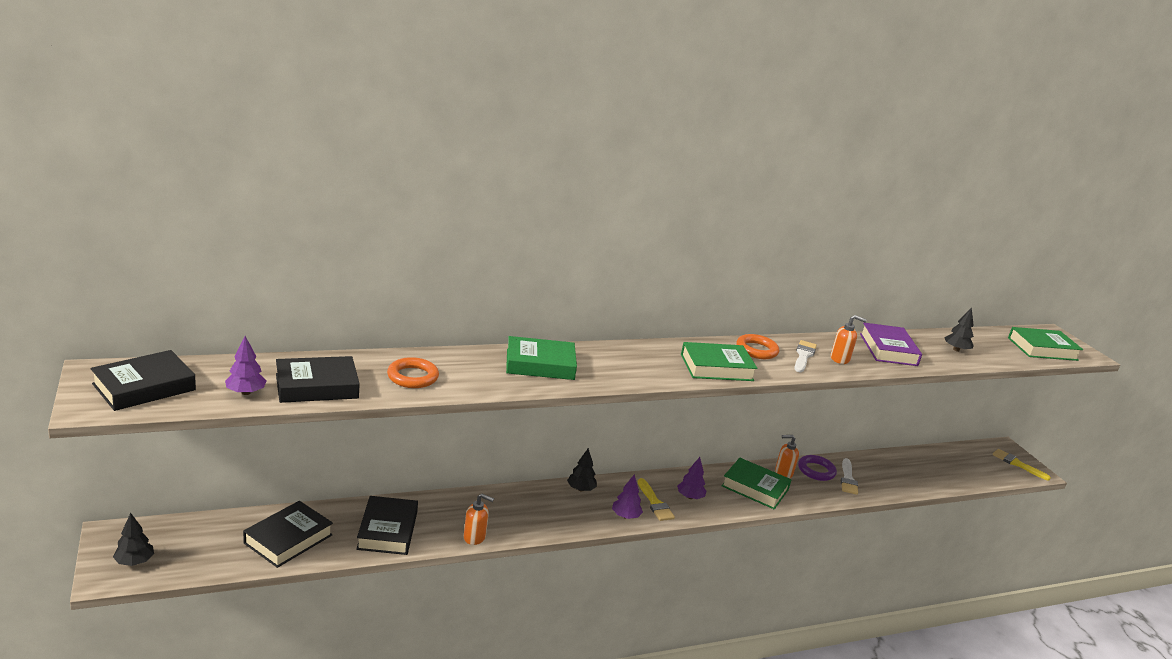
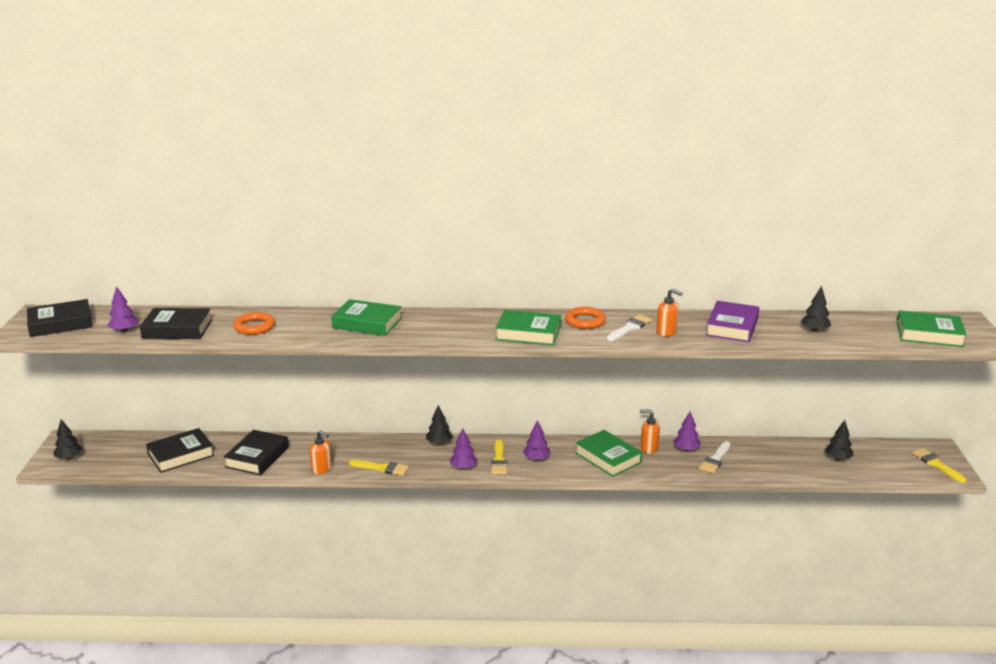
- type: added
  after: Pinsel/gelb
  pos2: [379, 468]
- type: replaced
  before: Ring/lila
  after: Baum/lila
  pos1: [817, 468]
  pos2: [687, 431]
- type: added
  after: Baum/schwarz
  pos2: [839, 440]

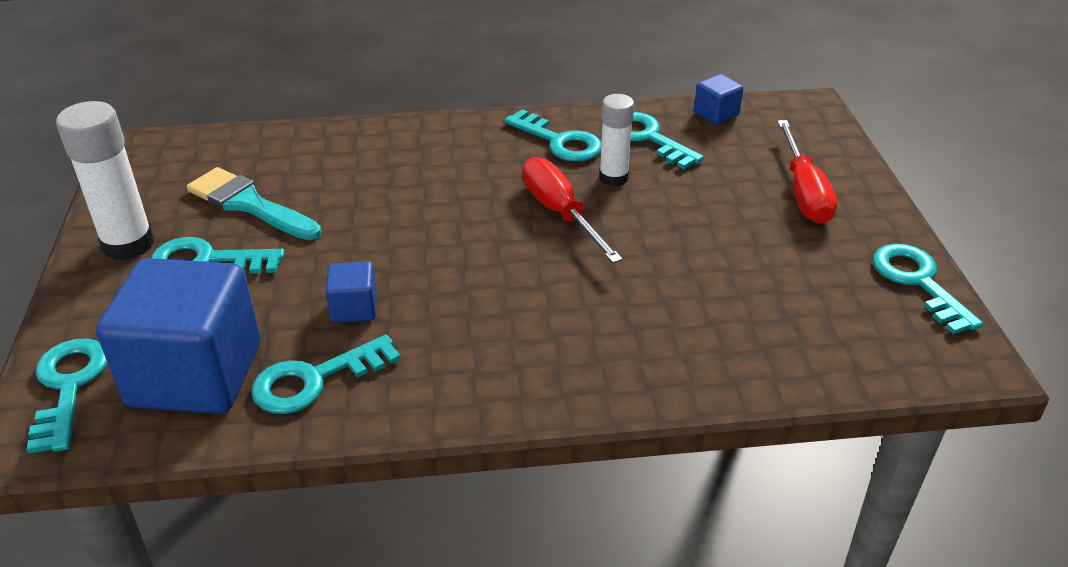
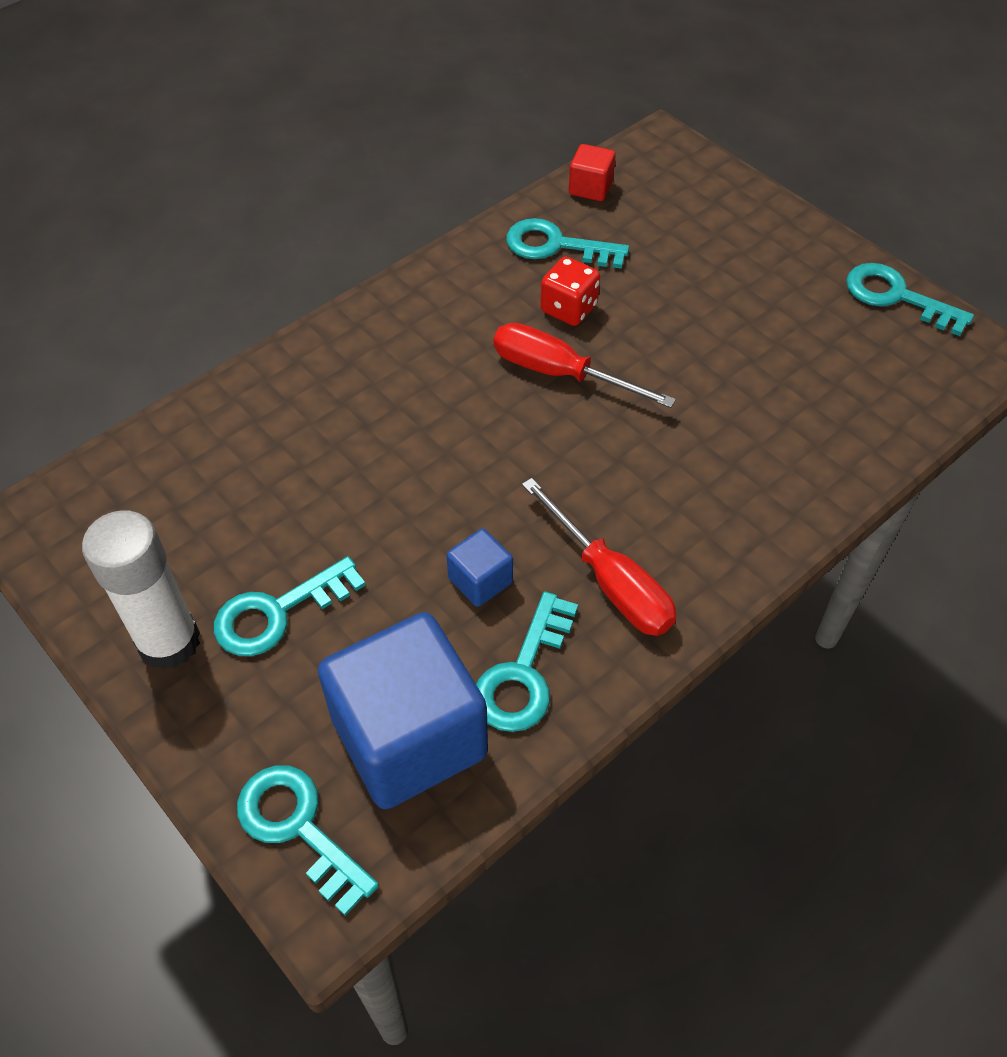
- type: moved
  before: Schraubenzieher/rot
  pos1: [807, 172]
  pos2: [599, 557]
- type: replaced
  before: Klebestift/weiß
  after: Spielwürfel/rot
  pos1: [616, 140]
  pos2: [570, 291]
- type: recoloured
  before: Kubus/blau
  after: Kubus/rot
  pos1: [718, 99]
  pos2: [592, 172]
- type: removed
  before: Pinsel/türkis
  pos1: [253, 203]
- type: removed
  before: Schlüssel/türkis
  pos1: [552, 135]

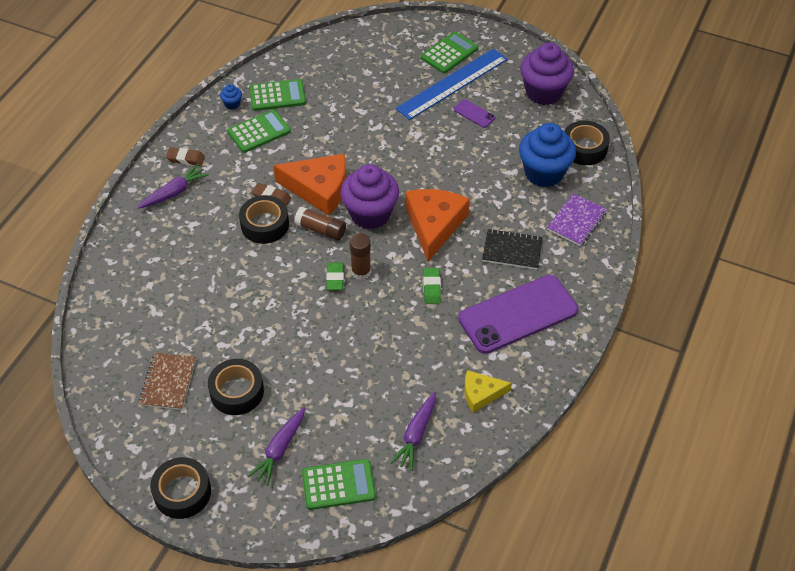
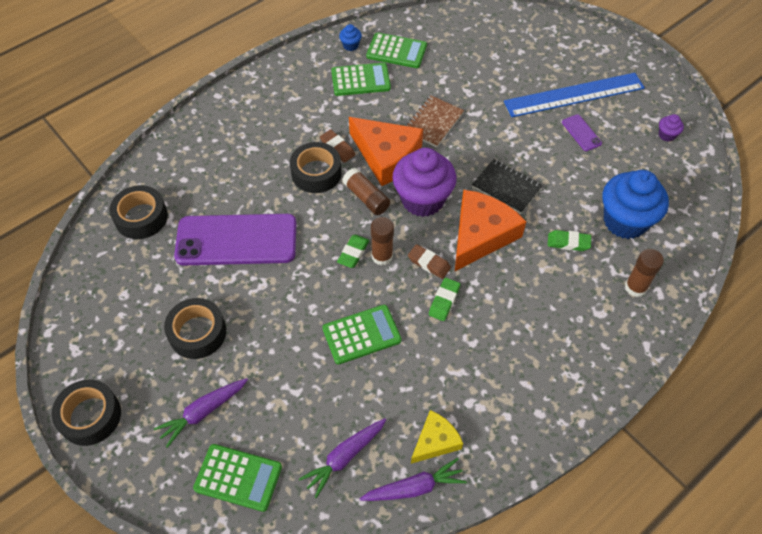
- type: moved
  before: Klebeband/schwarz
  pos1: [587, 142]
  pos2: [139, 212]
- type: moved
  before: Handy/lila
  pos1: [518, 314]
  pos2: [235, 239]
- type: moved
  before: Taschenrechner/grün
  pos1: [449, 52]
  pos2: [362, 335]
- type: moved
  before: Karotte/lila
  pos1: [173, 186]
  pos2: [413, 479]
- type: moved
  before: Notizbuch/braun
  pos1: [167, 381]
  pos2: [434, 121]
- type: moved
  before: Radiergummi/braun
  pos1: [185, 157]
  pos2: [429, 261]
- type: turned
  before: Käse/gelb
  pos1: [488, 391]
  pos2: [437, 437]
  turn: 120
- type: moved
  before: Notizbuch/schwarz
  pos1: [512, 249]
  pos2: [507, 186]
- type: added
  after: Radiergummi/grün
  pos2: [569, 240]
- type: replaced
  before: Notizbuch/lila
  after: Klebestift/braun
  pos1: [577, 219]
  pos2: [644, 273]
- type: resized
  before: Muffin/lila
  pos1: [547, 73]
  pos2: [671, 128]
  scale: 0.41

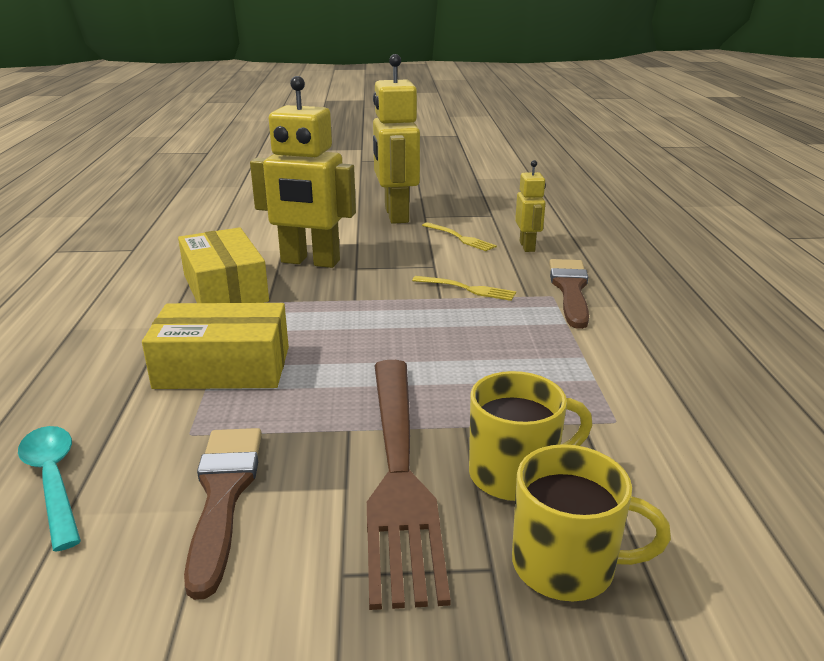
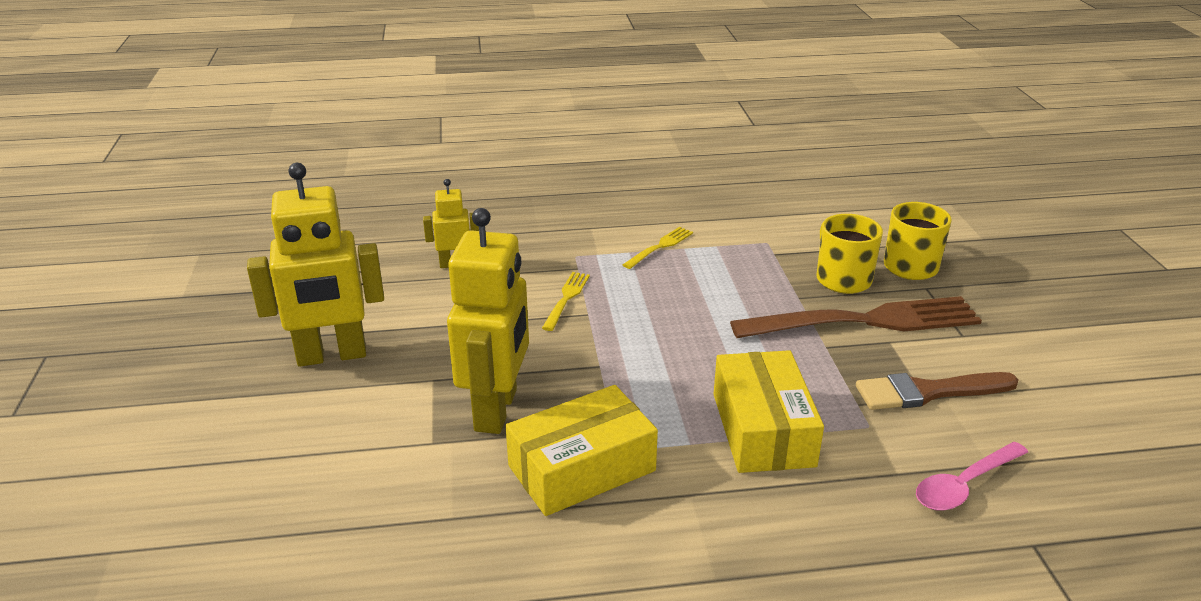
- type: moved
  before: Gabel/gelb
  pos1: [459, 236]
  pos2: [658, 248]
- type: recoloured
  before: Löffel/türkis
  after: Löffel/rosa
  pos1: [49, 489]
  pos2: [972, 476]
- type: removed
  before: Pinsel/braun
  pos1: [569, 294]

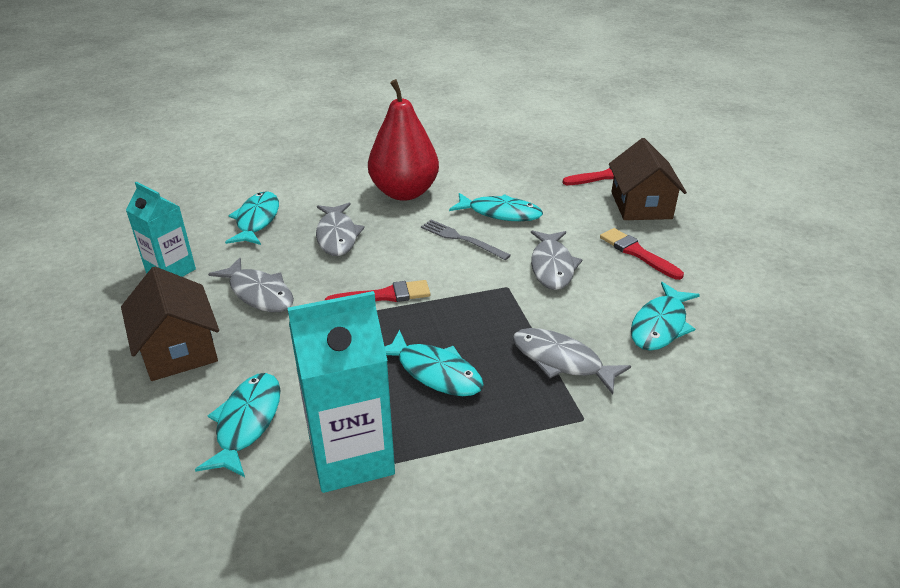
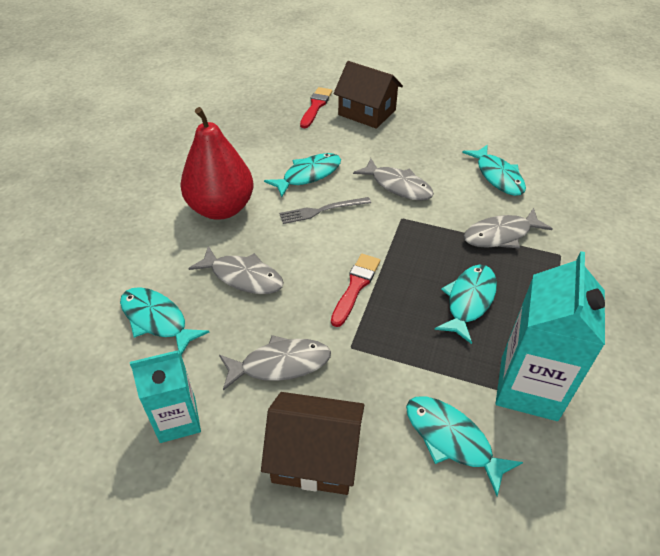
- type: turned
  before: Fisch/türkis
  pos1: [434, 363]
  pos2: [465, 304]
  turn: -45
- type: removed
  before: Pinsel/rot
  pos1: [642, 254]

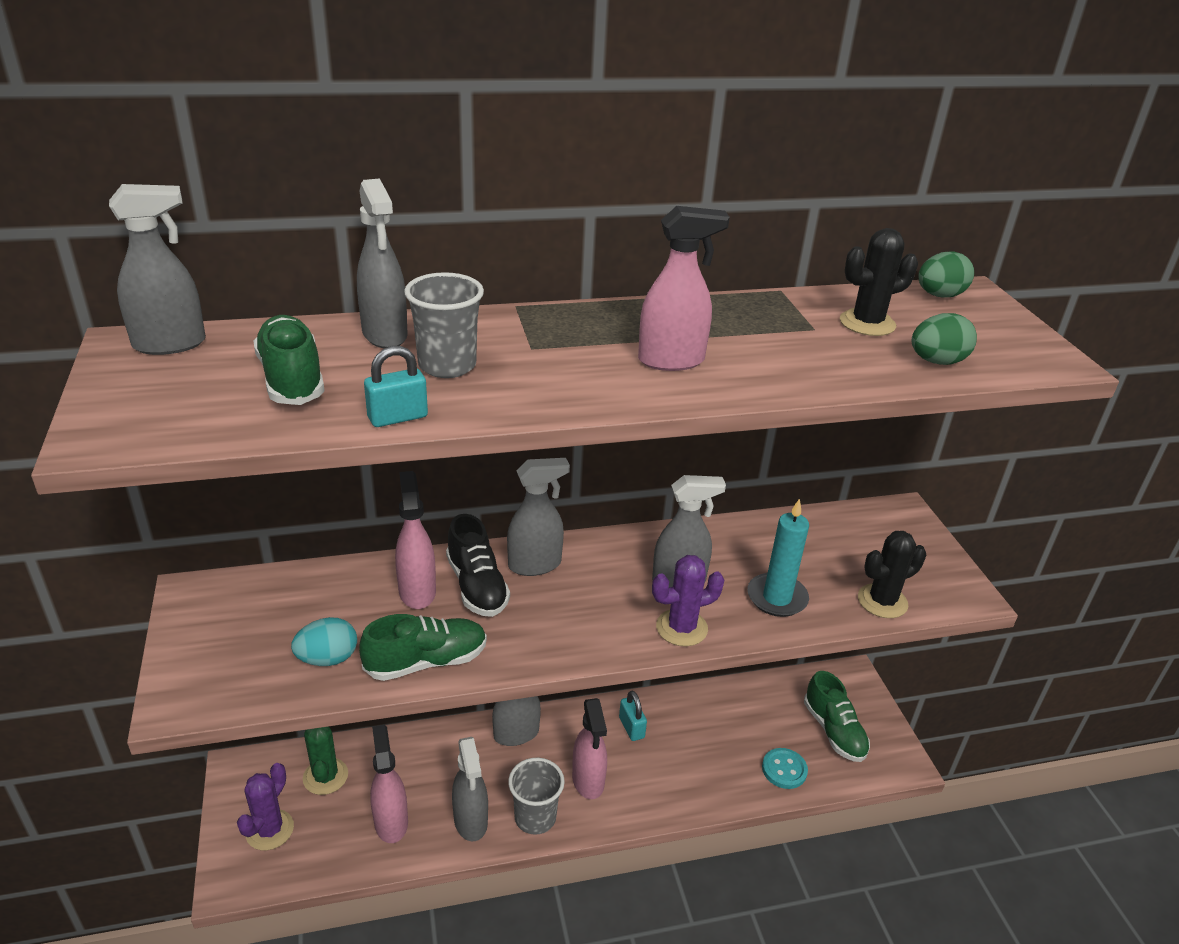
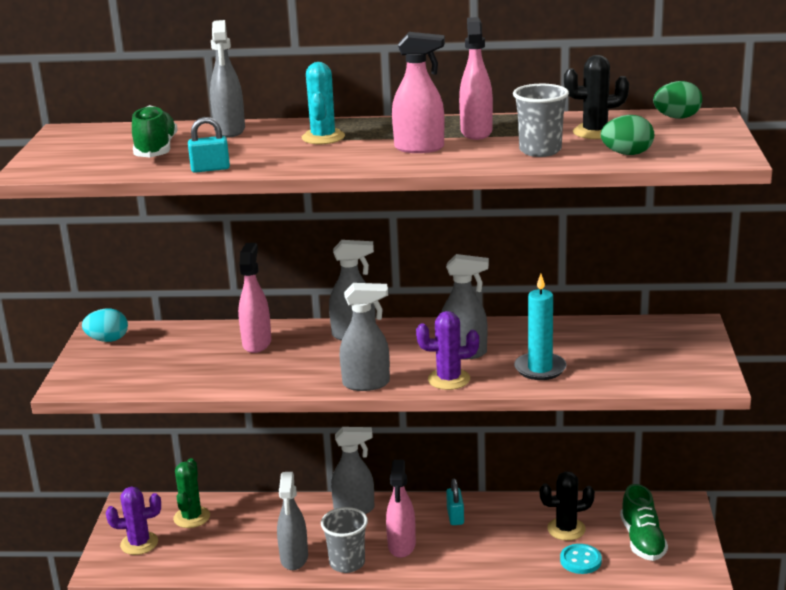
- type: moved
  before: Ei/türkis
  pos1: [324, 641]
  pos2: [105, 325]
- type: turned
  before: Kaktus/lila
  pos1: [265, 806]
  pos2: [133, 521]
  turn: 45
- type: added
  after: Kaktus/türkis
  pos2: [323, 103]
- type: moved
  before: Sprühflasche/grau
  pos1: [157, 269]
  pos2: [365, 337]
- type: moved
  before: Sprühflasche/rosa
  pos1: [389, 784]
  pos2: [476, 78]
- type: moved
  before: Becher/grau
  pos1: [444, 325]
  pos2: [541, 120]
- type: moved
  before: Kaktus/schwarz
  pos1: [892, 574]
  pos2: [567, 506]
- type: removed
  before: Schuh/grün
  pos1: [423, 647]
- type: removed
  before: Schuh/schwarz
  pos1: [478, 565]

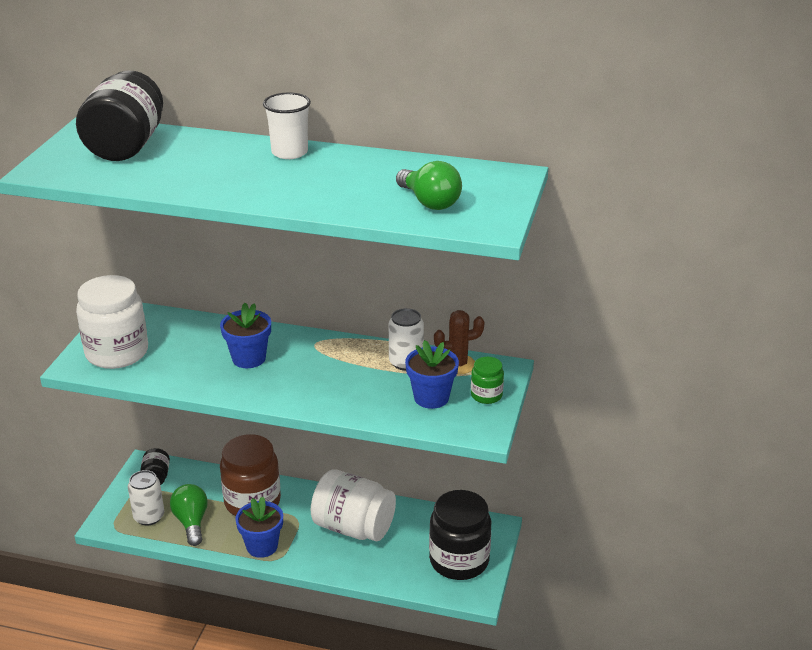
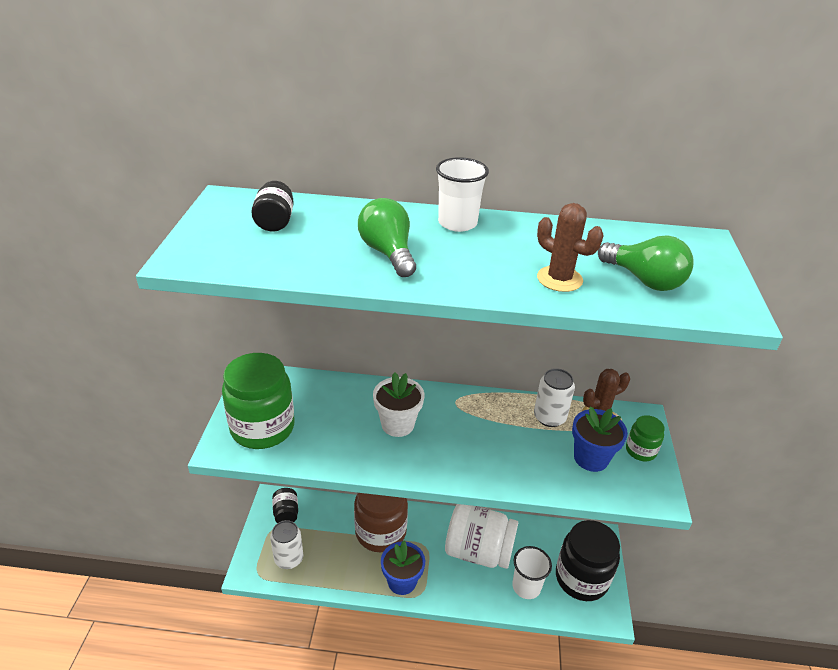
- type: recoloured
  before: Einmachglas/weiß
  after: Einmachglas/grün
  pos1: [112, 322]
  pos2: [258, 401]
- type: resized
  before: Einmachglas/schwarz
  pos1: [119, 116]
  pos2: [272, 206]
  scale: 0.48
- type: moved
  before: Glühbirne/grün
  pos1: [189, 515]
  pos2: [387, 237]
- type: recoloured
  before: Blumentopf/blau
  after: Blumentopf/weiß
  pos1: [245, 335]
  pos2: [398, 404]
- type: added
  after: Becher/weiß
  pos2: [532, 572]
- type: added
  after: Kaktus/braun
  pos2: [570, 247]

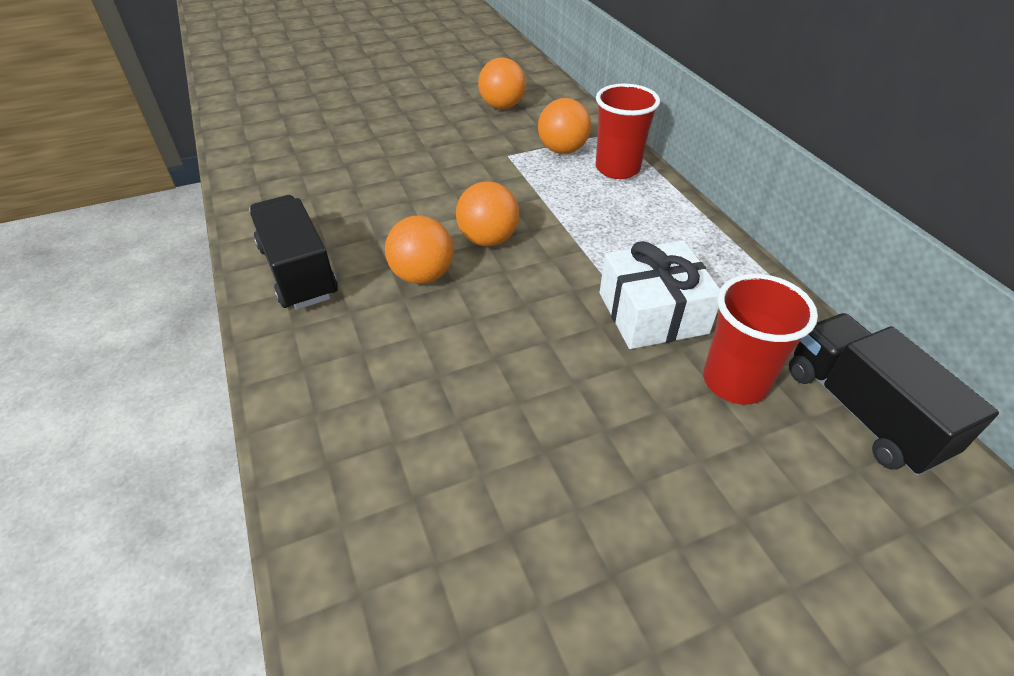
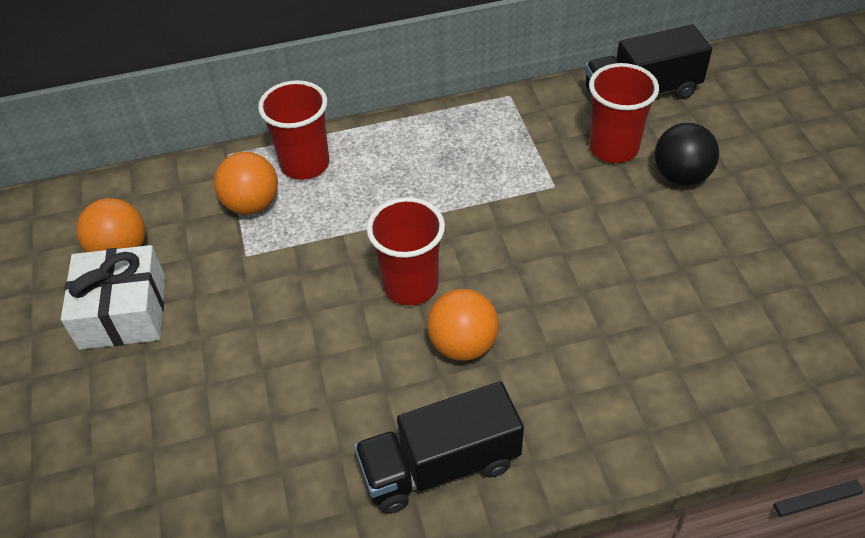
- type: moved
  before: Geschenk/weiß
  pos1: [659, 294]
  pos2: [113, 297]
- type: replaced
  before: Ball/orange
  after: Becher/rot
  pos1: [487, 213]
  pos2: [406, 251]
- type: added
  after: Ball/schwarz
  pos2: [687, 154]

